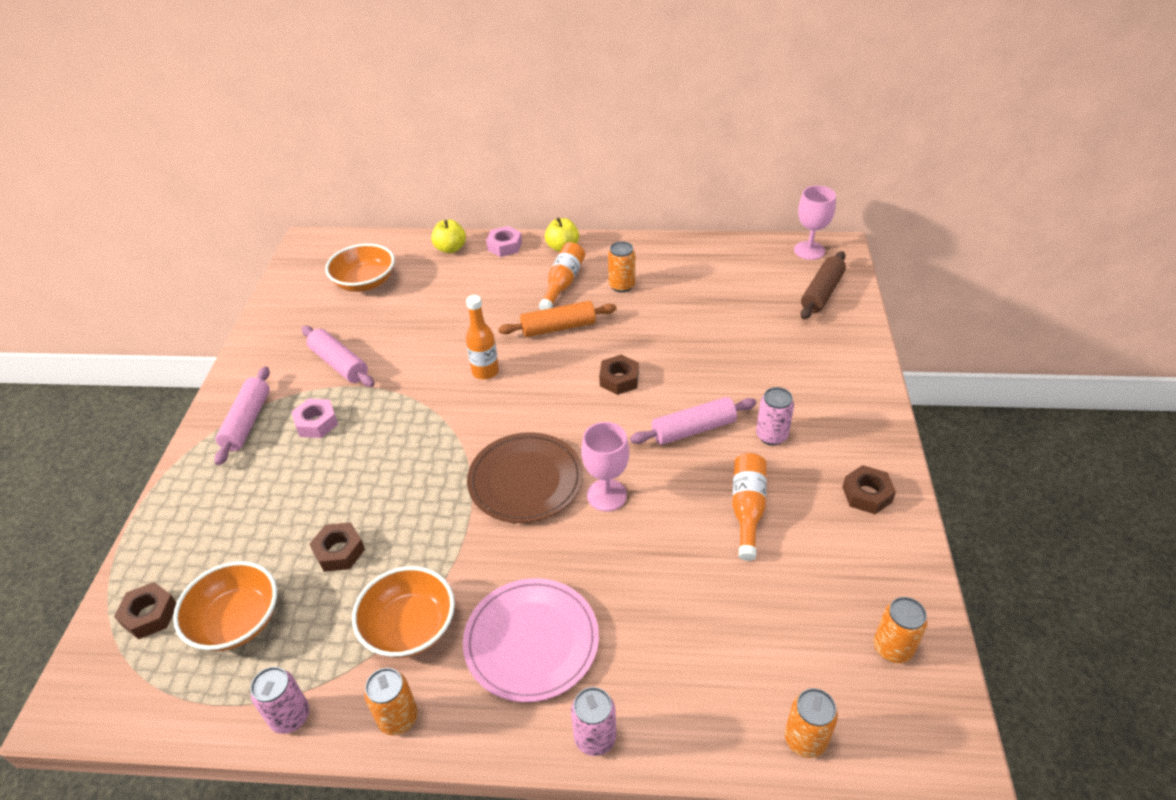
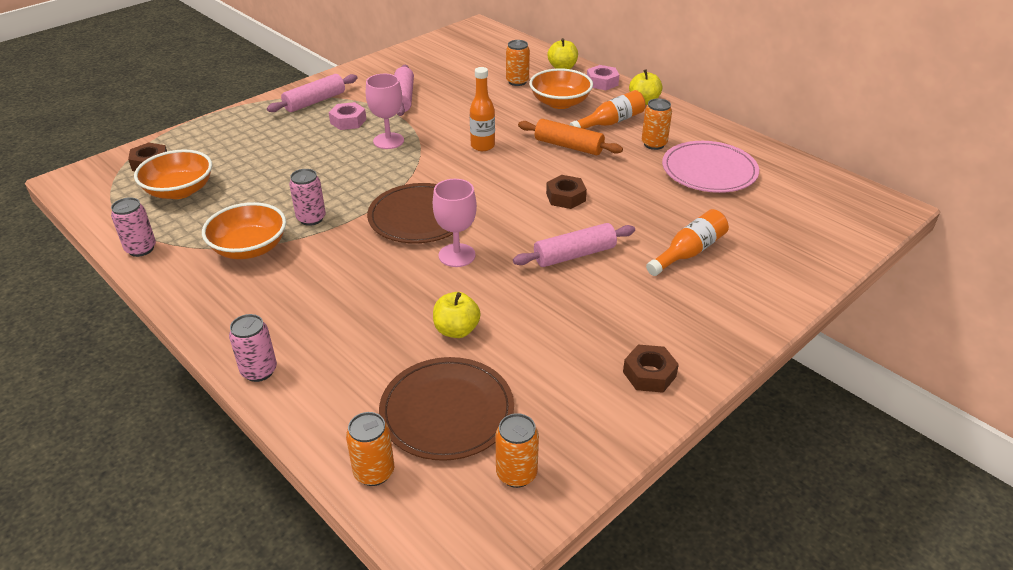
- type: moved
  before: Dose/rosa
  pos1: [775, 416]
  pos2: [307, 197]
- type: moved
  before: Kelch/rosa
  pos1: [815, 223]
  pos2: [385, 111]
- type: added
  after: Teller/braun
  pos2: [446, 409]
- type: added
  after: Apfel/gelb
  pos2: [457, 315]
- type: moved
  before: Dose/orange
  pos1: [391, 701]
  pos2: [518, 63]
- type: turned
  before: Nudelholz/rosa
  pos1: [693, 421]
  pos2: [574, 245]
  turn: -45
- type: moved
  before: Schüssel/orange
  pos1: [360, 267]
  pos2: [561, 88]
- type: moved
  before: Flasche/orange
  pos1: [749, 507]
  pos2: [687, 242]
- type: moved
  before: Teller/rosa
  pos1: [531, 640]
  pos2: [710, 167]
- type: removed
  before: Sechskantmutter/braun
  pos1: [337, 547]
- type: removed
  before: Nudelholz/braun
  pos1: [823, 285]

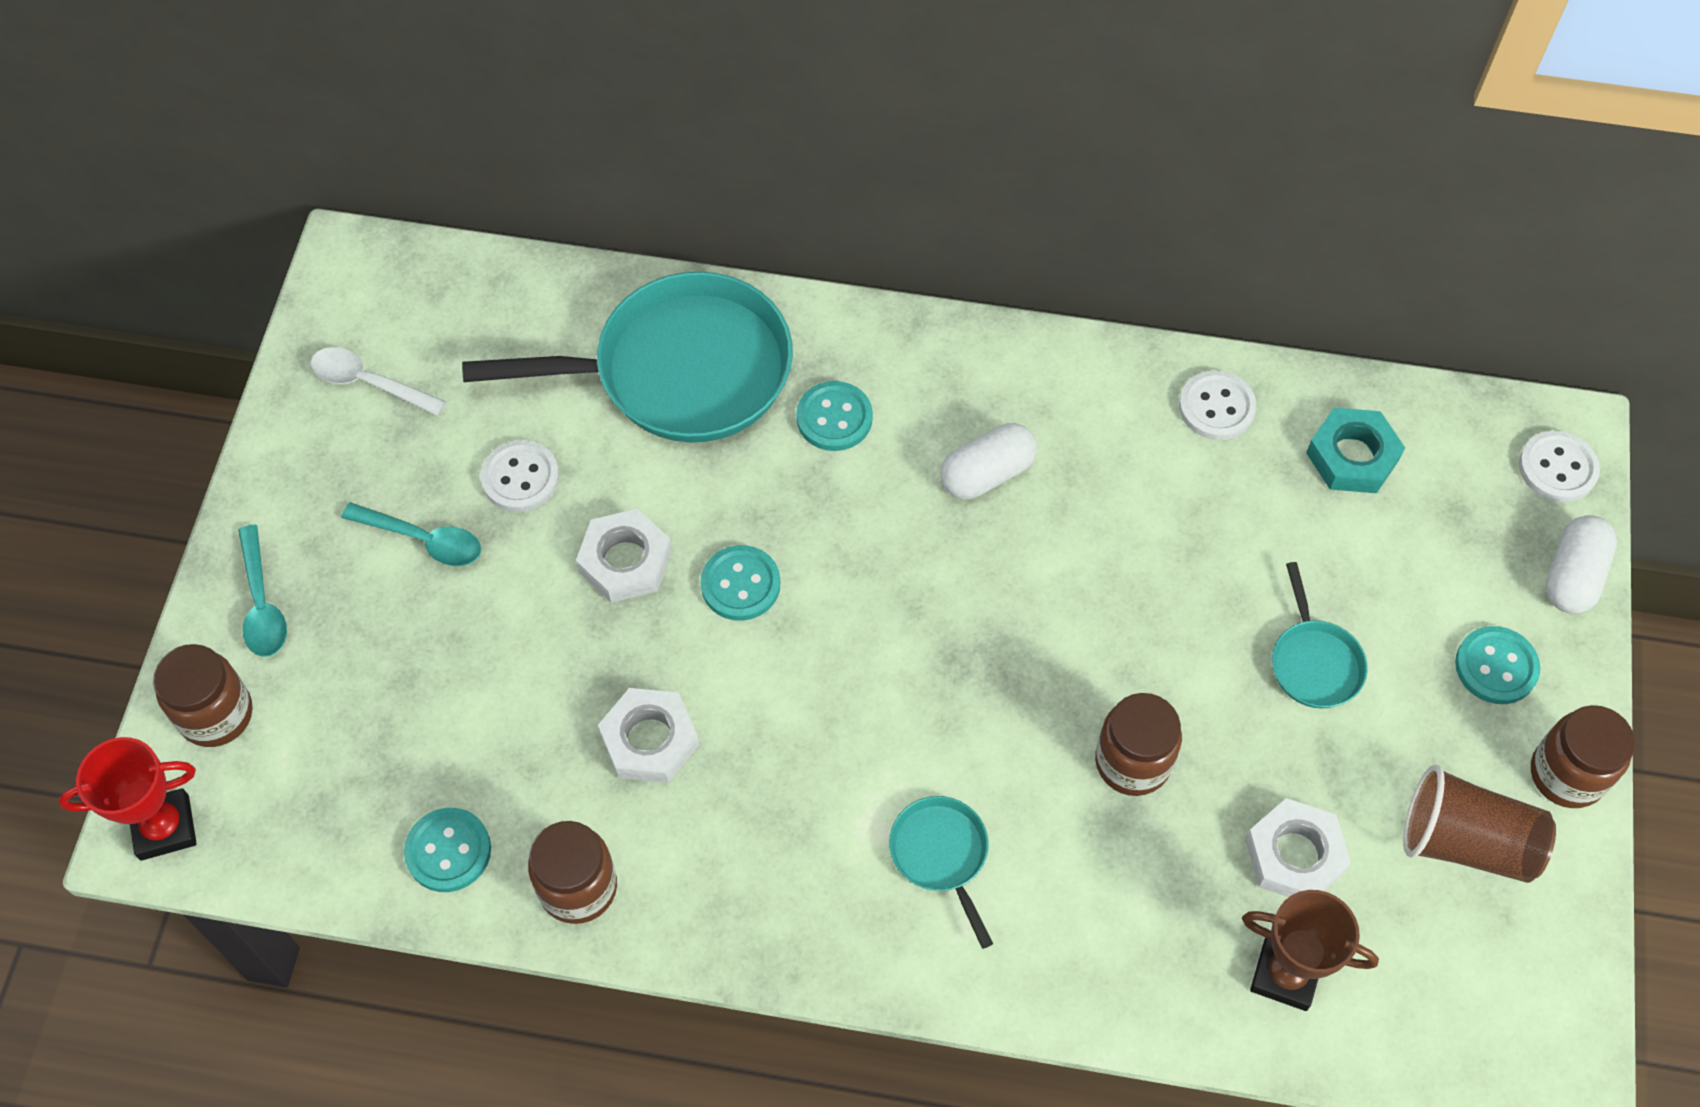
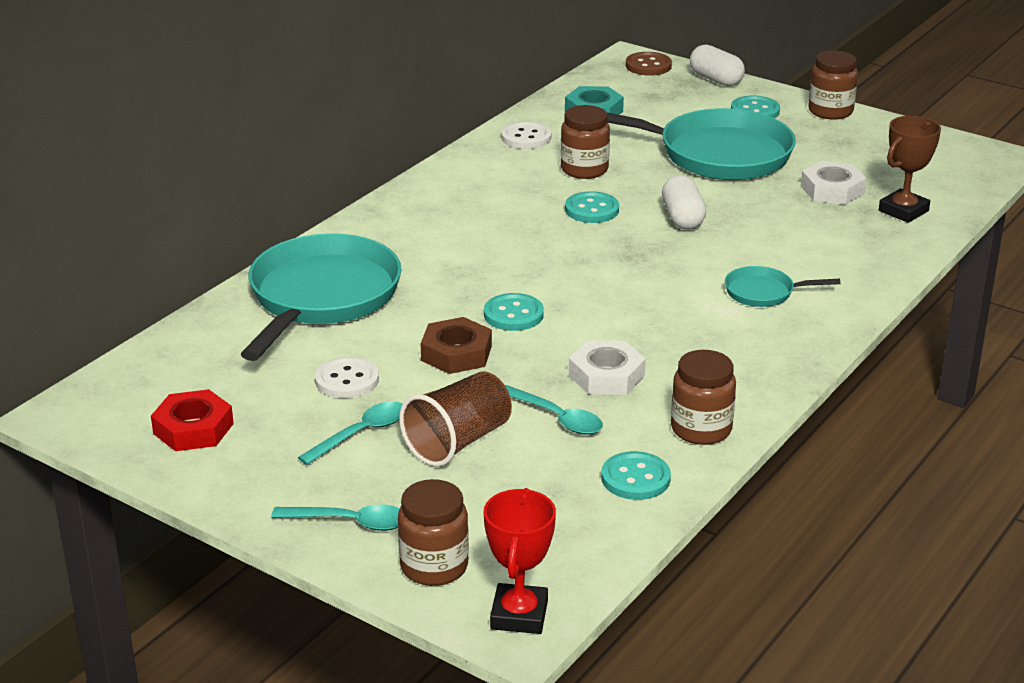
- type: replaced
  before: Löffel/weiß
  after: Sechskantmutter/rot
  pos1: [378, 381]
  pos2: [192, 420]
- type: moved
  before: Becher/braun
  pos1: [1479, 824]
  pos2: [455, 418]
- type: recoloured
  before: Sechskantmutter/weiß
  after: Sechskantmutter/braun
  pos1: [624, 556]
  pos2: [456, 345]
- type: added
  after: Löffel/türkis
  pos2: [554, 410]
- type: moved
  before: Einmachglas/braun
  pos1: [1138, 744]
  pos2: [585, 142]
- type: moved
  before: Knopf/türkis
  pos1: [834, 416]
  pos2: [592, 207]
- type: resized
  before: Pfanne/türkis
  pos1: [1320, 635]
  pos2: [701, 144]
  scale: 2.22
- type: recoloured
  before: Knopf/weiß
  after: Knopf/braun
  pos1: [1559, 466]
  pos2: [649, 64]
- type: moved
  before: Kapsel/weiß
  pos1: [988, 461]
  pos2: [684, 202]

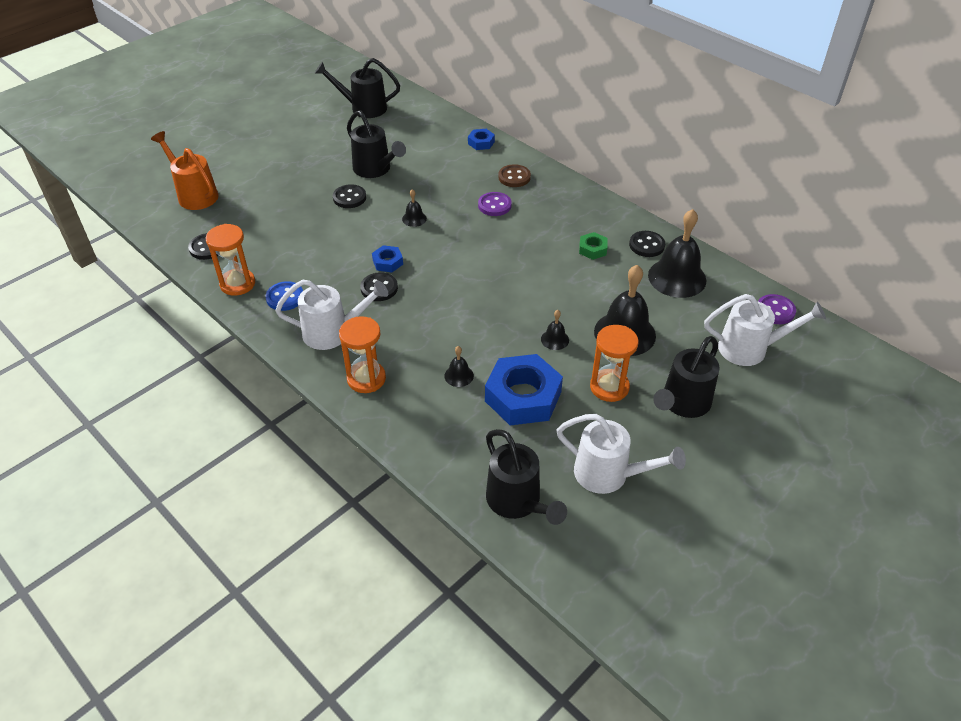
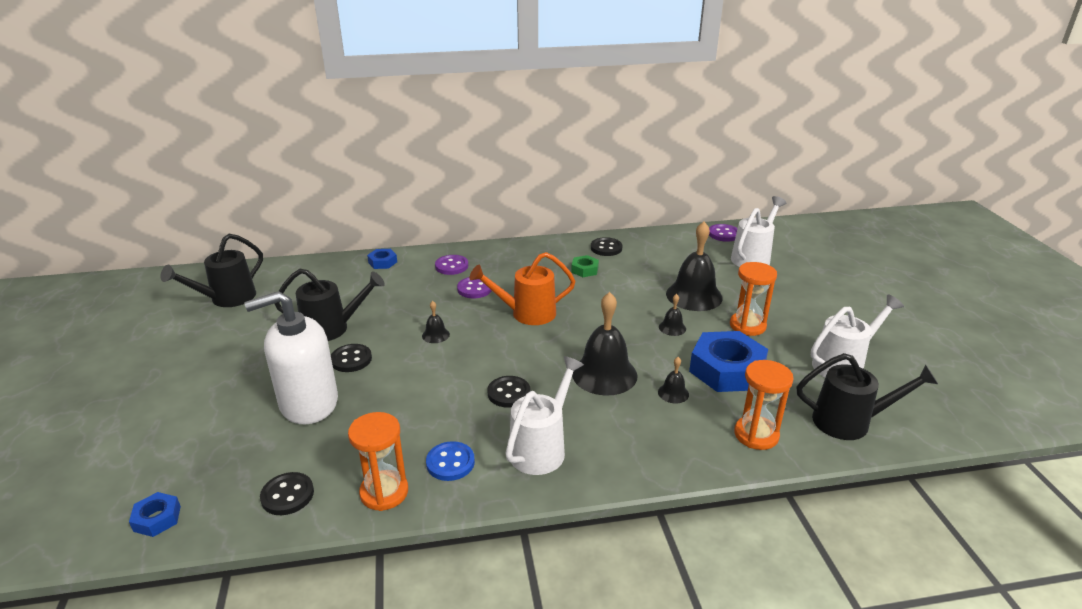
- type: moved
  before: Sechskantmutter/blau
  pos1: [387, 258]
  pos2: [155, 514]
- type: added
  after: Seifenspender/weiß
  pos2: [291, 357]
- type: recoloured
  before: Knopf/braun
  after: Knopf/lila
  pos1: [514, 175]
  pos2: [451, 265]
- type: moved
  before: Gießkanne/orange
  pos1: [184, 170]
  pos2: [522, 288]
- type: moved
  before: Glocke/schwarz
  pos1: [677, 253]
  pos2: [604, 344]
- type: moved
  before: Sanduhr/orange
  pos1: [362, 354]
  pos2: [763, 405]
- type: removed
  before: Gießkanne/schwarz
  pos1: [686, 377]

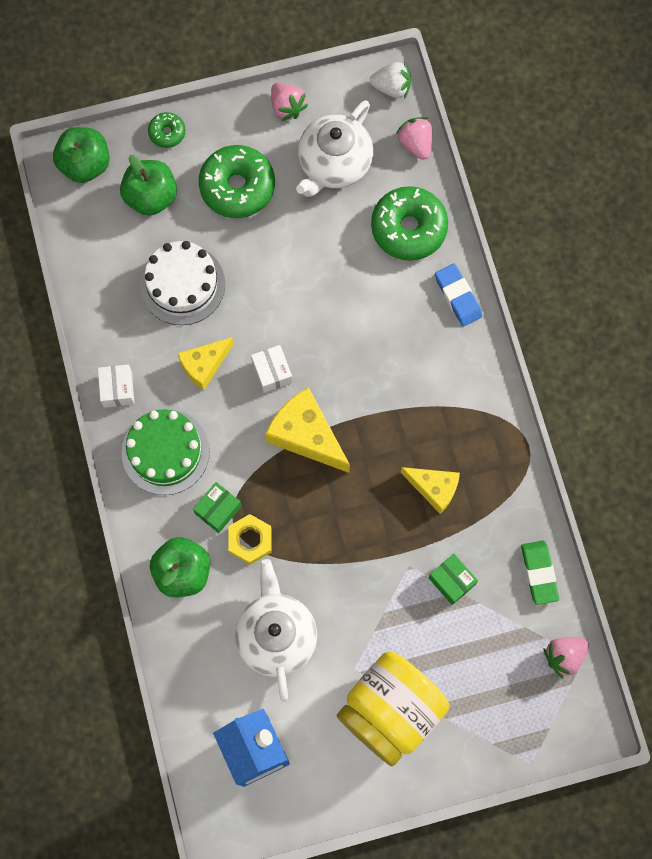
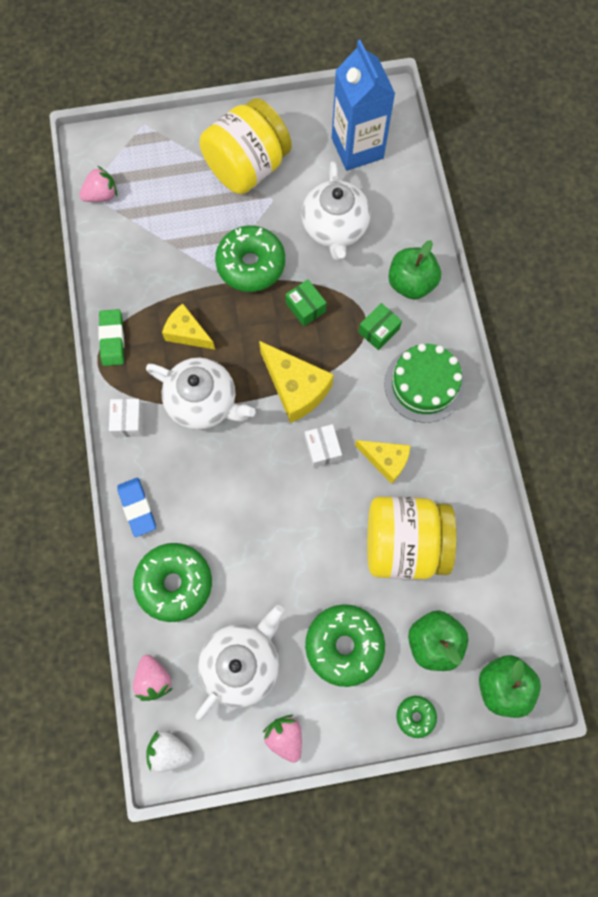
- type: moved
  before: Radiergummi/grün
  pos1: [540, 573]
  pos2: [111, 337]
- type: moved
  before: Schachtel/weiß
  pos1: [116, 386]
  pos2: [126, 418]
- type: added
  after: Teekanne/weiß
  pos2: [201, 394]
- type: added
  after: Donut/grün
  pos2: [250, 258]
- type: moved
  before: Schachtel/grün
  pos1: [453, 579]
  pos2: [306, 302]
- type: turned
  before: Käse/gelb
  pos1: [205, 363]
  pos2: [383, 462]
  turn: 60
- type: replaced
  before: Kuchen/weiß
  after: Einmachglas/gelb
  pos1: [182, 283]
  pos2: [412, 537]
- type: removed
  before: Sechskantmutter/gelb
  pos1: [249, 539]

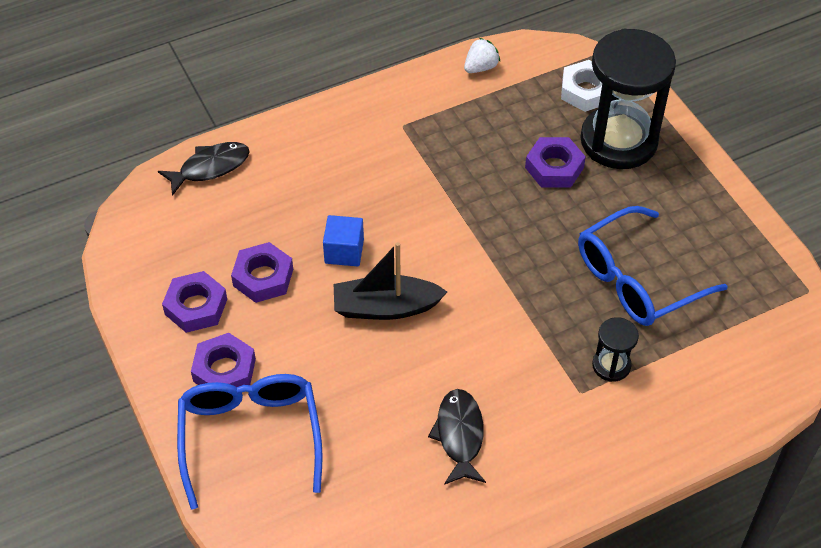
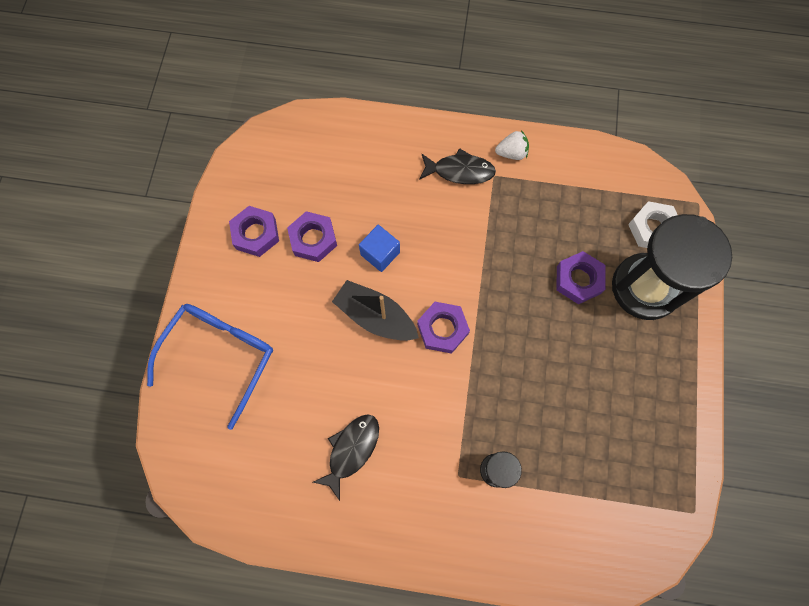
- type: moved
  before: Sechskantmutter/lila
  pos1: [223, 360]
  pos2: [443, 328]
- type: moved
  before: Fisch/schwarz
  pos1: [204, 169]
  pos2: [457, 166]
- type: moved
  before: Erdbeere/weiß
  pos1: [482, 55]
  pos2: [512, 145]
- type: removed
  before: Brille/blau
  pos1: [653, 266]

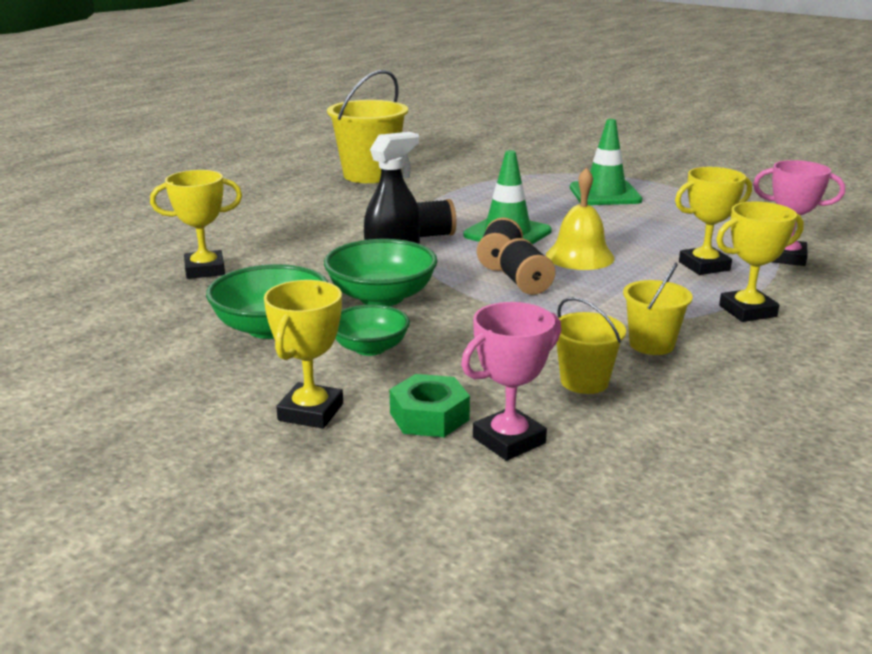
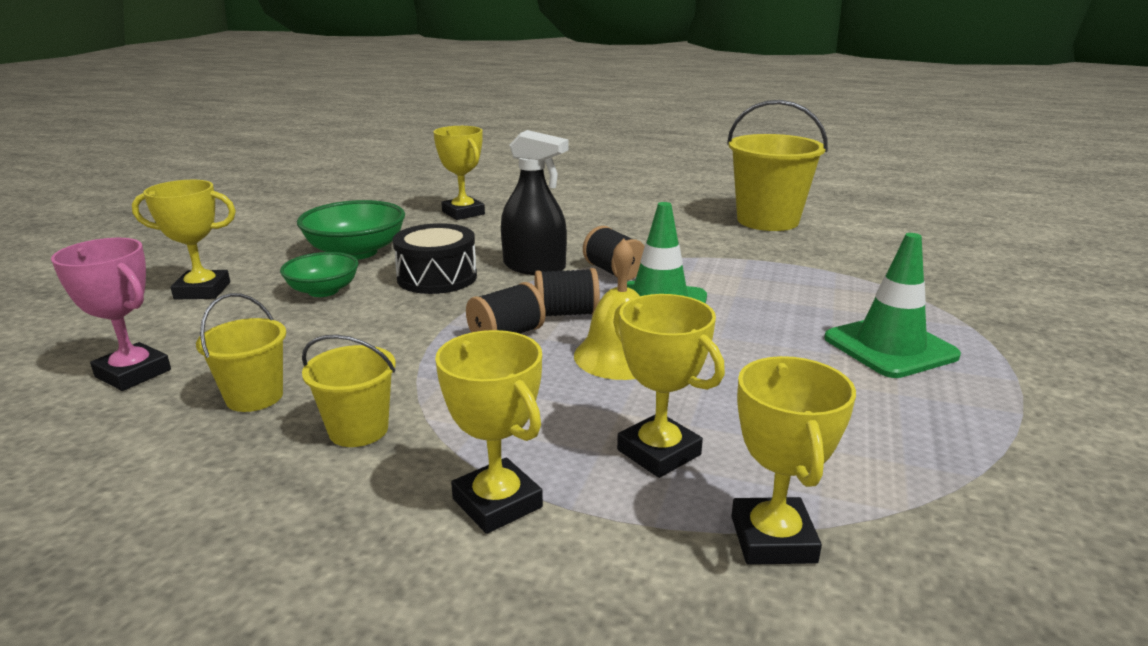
- type: replaced
  before: Schüssel/grün
  after: Trommel/schwarz
  pos1: [380, 272]
  pos2: [434, 258]
- type: recoloured
  before: Pokal/rosa
  after: Pokal/gelb
  pos1: [799, 213]
  pos2: [793, 460]
- type: removed
  before: Sechskantmutter/grün
  pos1: [430, 405]

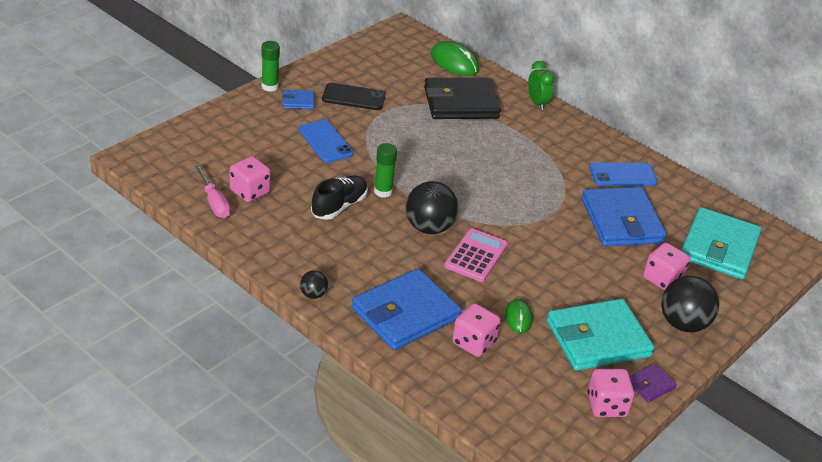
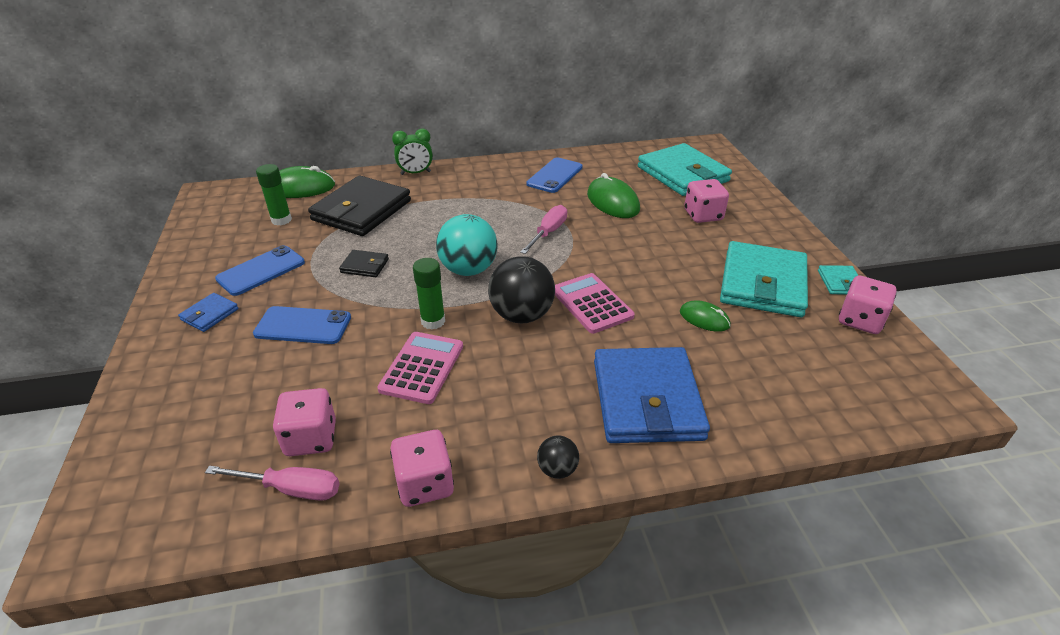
- type: recoloured
  before: Handy/schwarz
  after: Handy/blau
  pos1: [354, 96]
  pos2: [260, 270]
- type: moved
  before: Klebestift/grün
  pos1: [271, 66]
  pos2: [274, 195]
- type: added
  after: Geldbörse/schwarz
  pos2: [364, 263]
- type: replaced
  before: Schuh/schwarz
  after: Taschenrechner/rosa
  pos1: [339, 198]
  pos2: [420, 368]
- type: moved
  before: Spielwürfel/rosa
  pos1: [476, 330]
  pos2: [422, 468]
- type: turned
  before: Wecker/grün
  pos1: [541, 85]
  pos2: [412, 152]
  turn: 150
- type: added
  after: Ball/türkis
  pos2: [467, 245]
- type: added
  after: Schraubenzieher/rosa
  pos2: [543, 229]
- type: replaced
  before: Geldbörse/blau
  after: Computermaus/grün
  pos1: [624, 216]
  pos2: [613, 195]
- type: recoloured
  before: Geldbörse/lila
  after: Geldbörse/türkis
  pos1: [653, 383]
  pos2: [838, 280]
- type: removed
  before: Ball/schwarz
  pos1: [690, 304]

